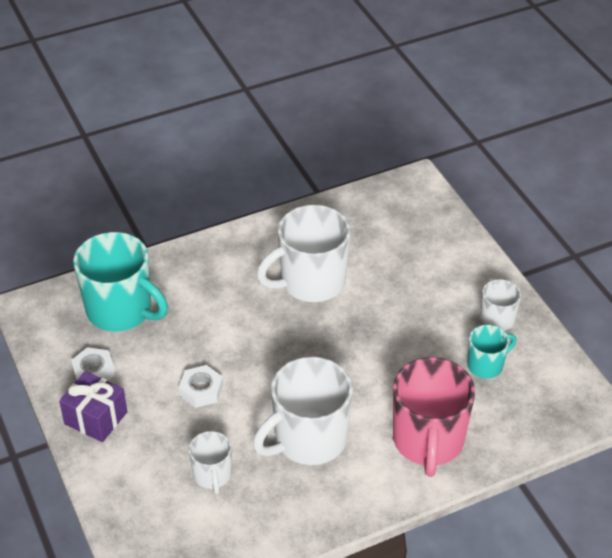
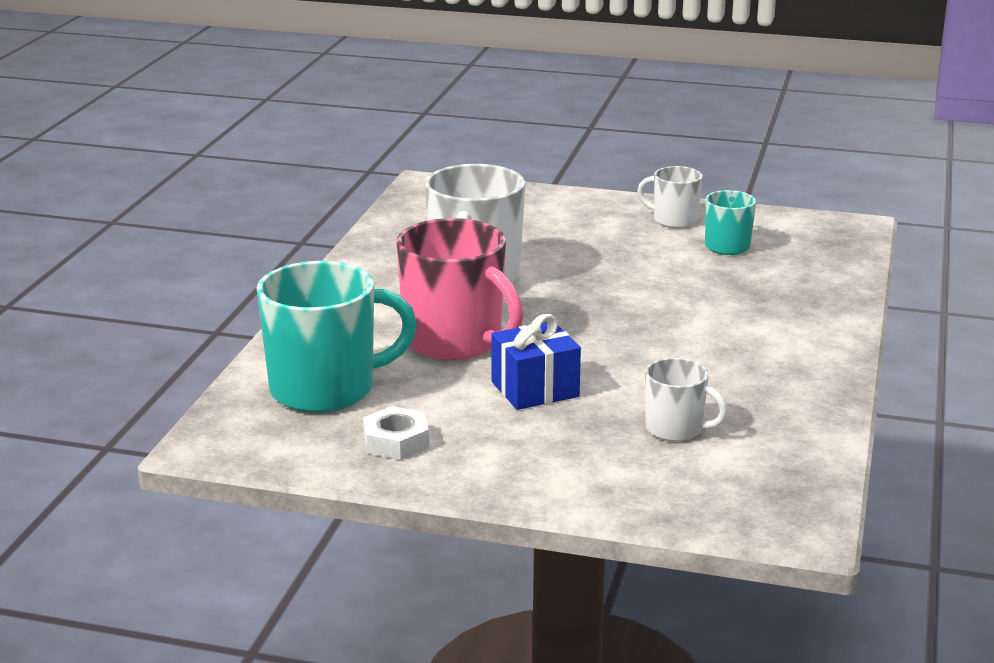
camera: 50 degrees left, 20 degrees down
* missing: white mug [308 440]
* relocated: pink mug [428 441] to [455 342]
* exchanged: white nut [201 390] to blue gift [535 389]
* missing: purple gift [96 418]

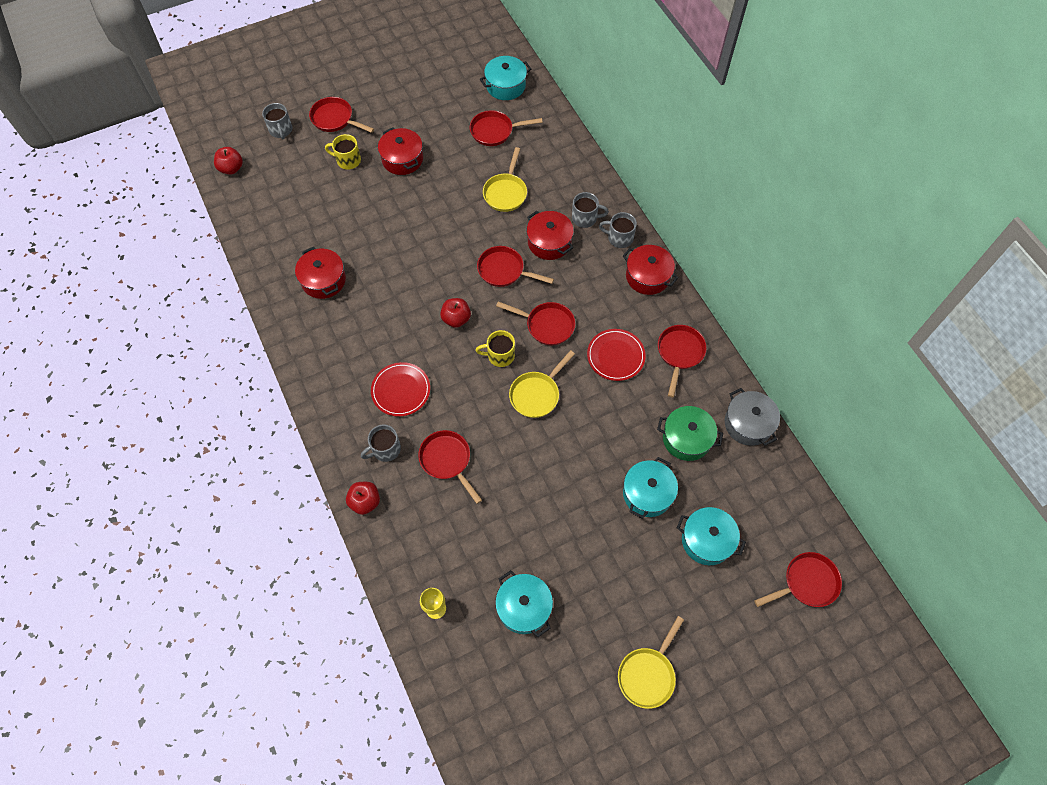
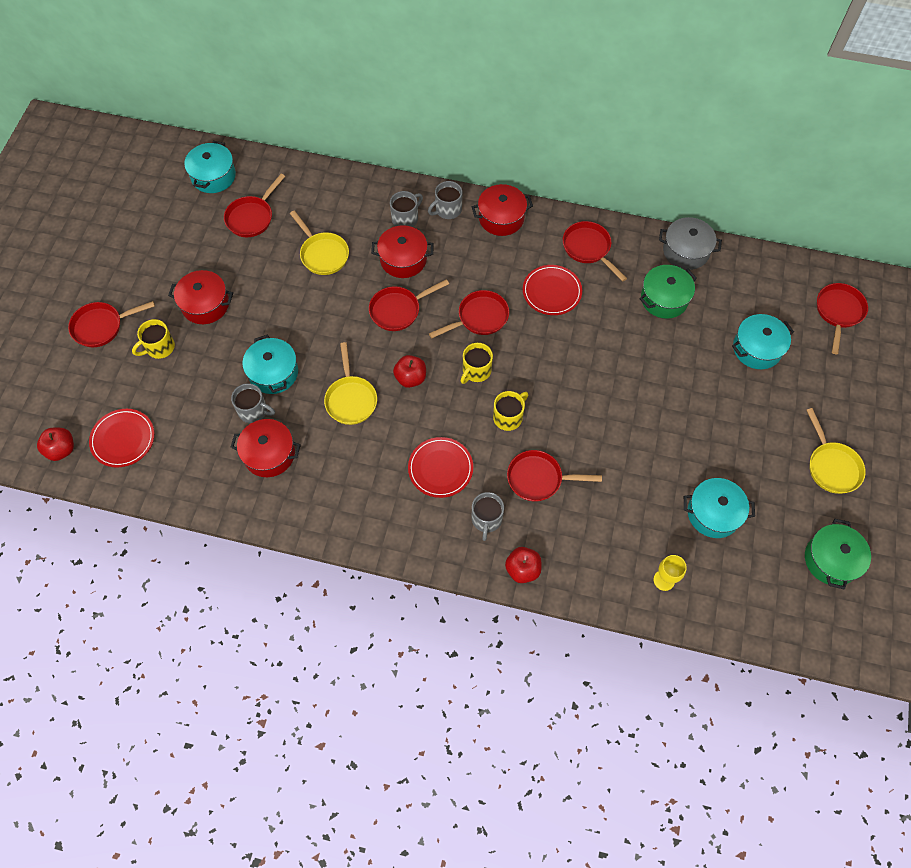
camera: 50 degrees left, 0 degrees up
* relocated: grey mug [281 130] to [254 411]
* relocated: yellow pan [536 394] to [351 399]
* relocated: turquoise pot [647 493] to [273 373]
* appeared: yellow mug [508 417]
* appeared: red plate [123 439]
* appeared: green pot [831 560]

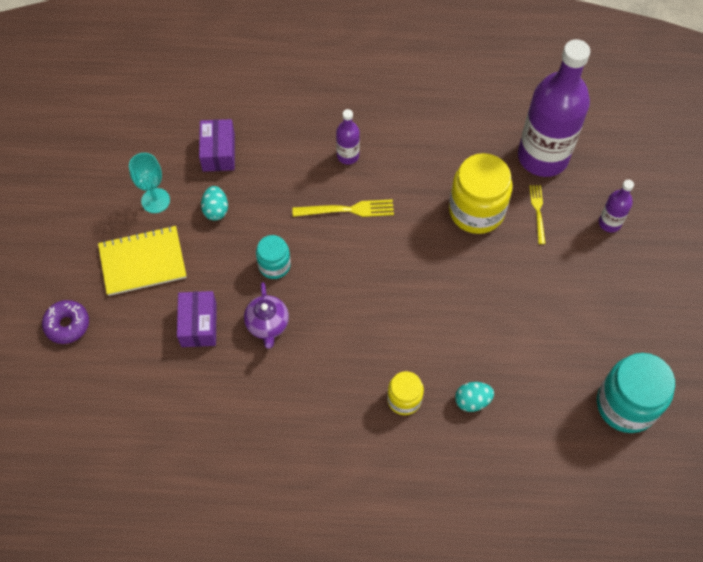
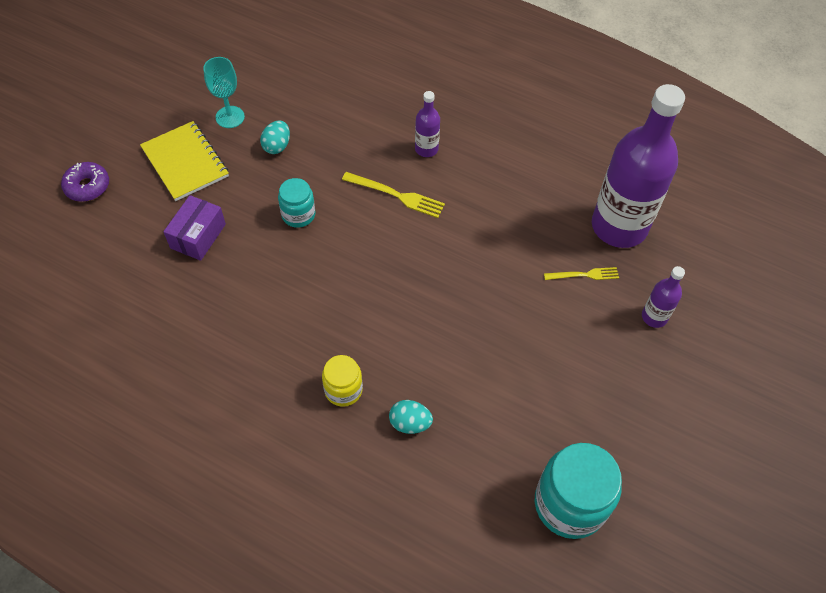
camera: 25 degrees right, 5 degrees down
* missing: purple box [218 152]
* missing: yellow jar [476 210]
* spun: yellow fork [538 212] = [584 275] 60 degrees clockwise
* spun: yellow notebook [142 262] = [185 162] 45 degrees clockwise
* missing: purple teapot [267 324]

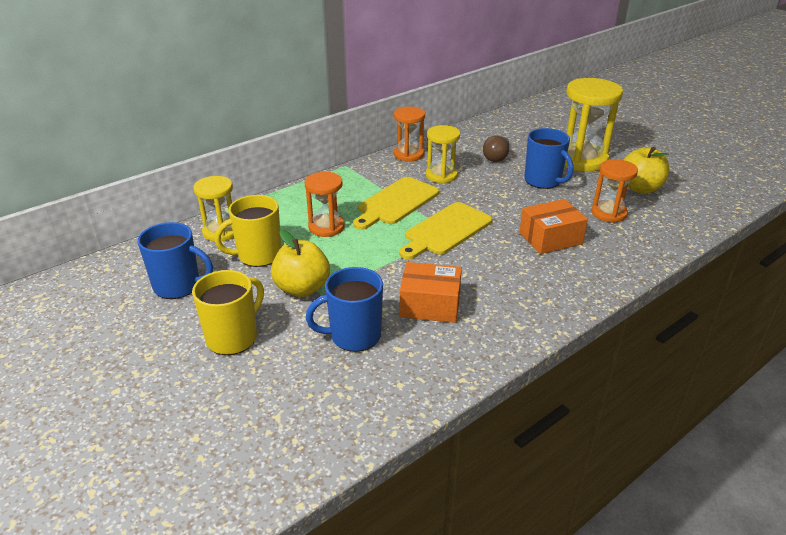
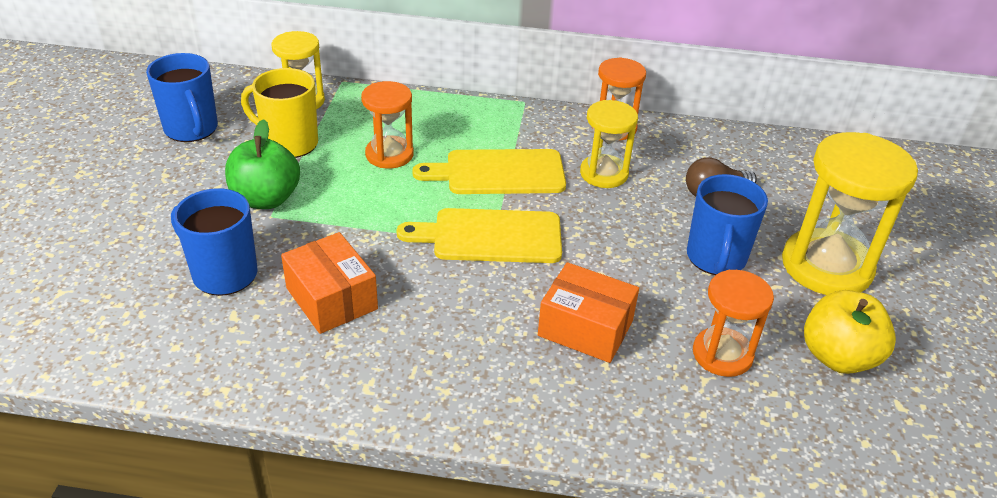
camera: 45 degrees right, 5 degrees up
* colour: yellow apple [302 288] to green apple [266 199]
* missing: yellow mug [233 337]

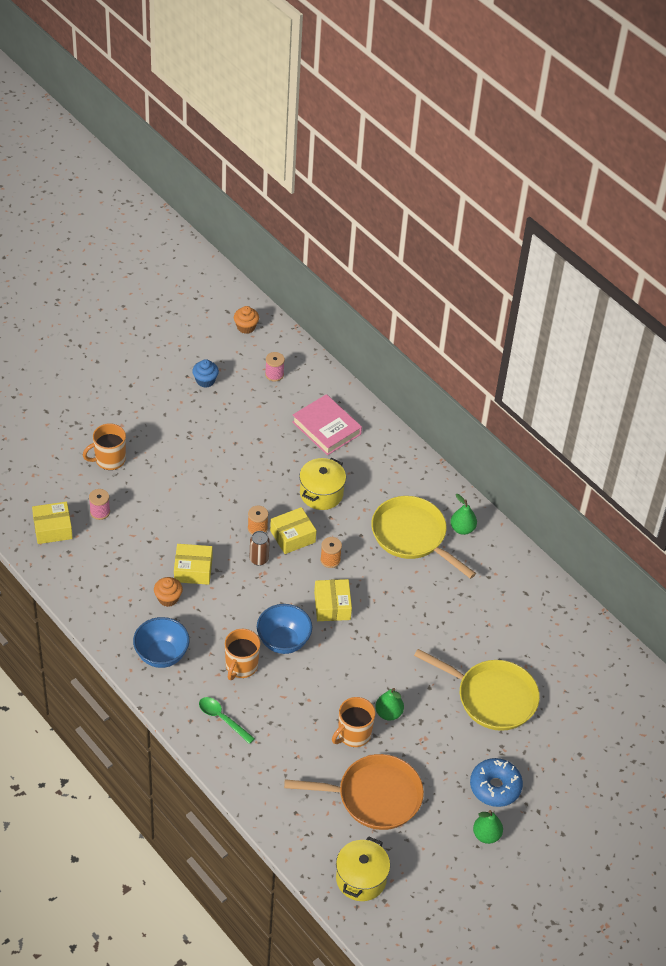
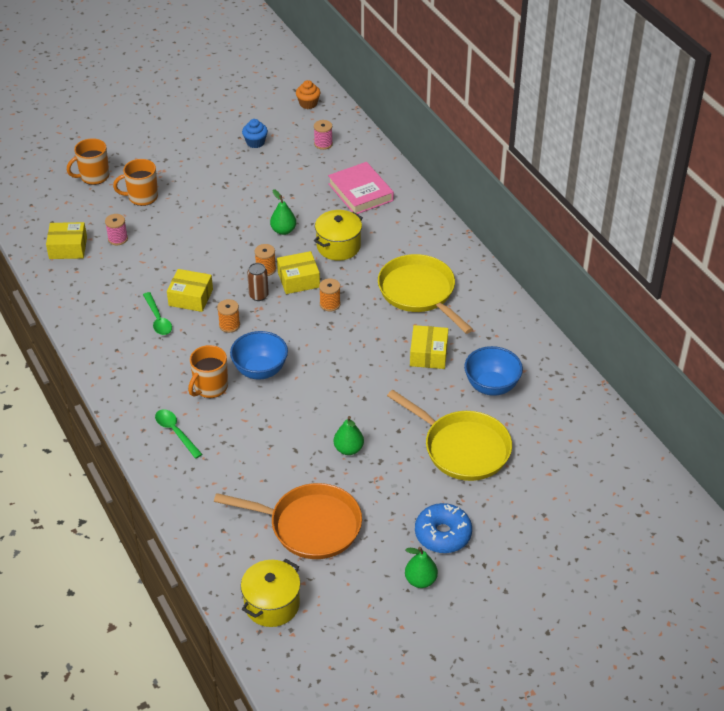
camera: 15 degrees right, 5 degrees down
* relocated: green pear [462 529] to [283 230]
* exchanged: orange cupcake [168 598] to green spoon [158 319]
* relocated: yellow box [332 606] to [428 354]
* relocated: blue bowl [161 655] to [491 386]
* relocated: orange mug [353 734] to [93 176]
* appeared: orange spool [229 325]

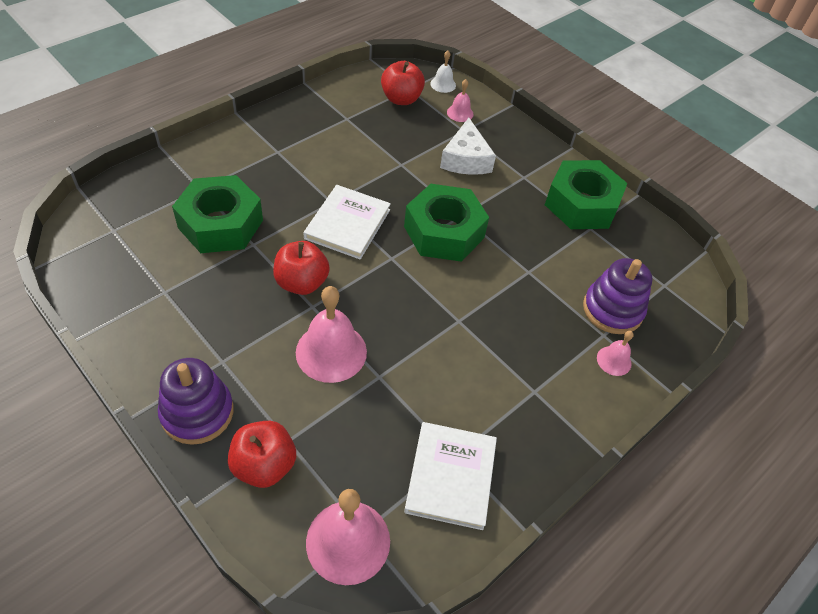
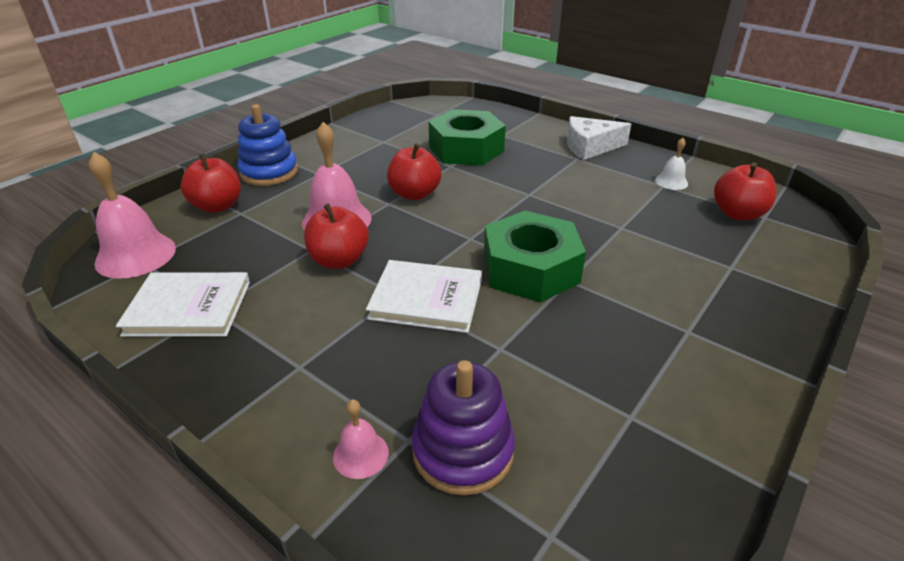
camera: 85 degrees right, 15 degrees down
* relocated: white bell [443 84] to [671 182]
* missing: pink bell [460 113]
* relocated: white cheese [465 159] to [590 147]
* missing: green nut [581 204]
* relocated: white book [347 224] to [426 299]
* colour: purple stacking toy [197 412] to blue stacking toy [269 172]
* appeared: red apple [339 260]

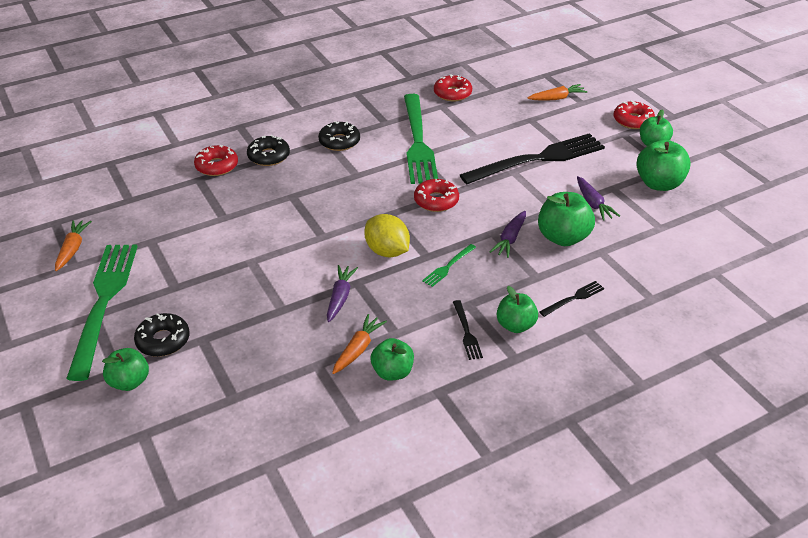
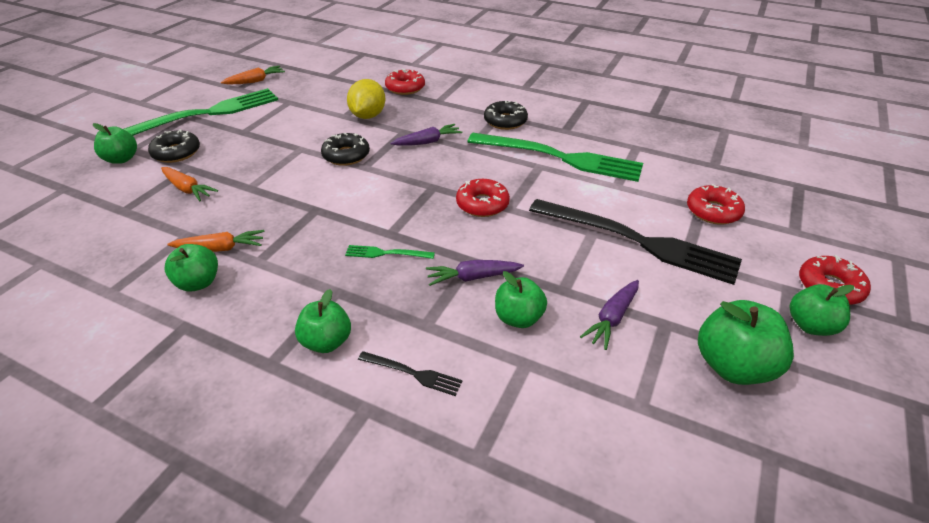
camera: 55 degrees right, 0 degrees up
* relocated: red donut [452 93] to [713 211]
* relocated: orange carrot [557 98] to [188 189]
* spun: green fork [418 142] = [560 158] 120 degrees counterclockwise
* relocated: black donut [269 156] to [346 155]
* size: green apple [563 237] = [518 318] x0.66
* relocated: yellow lemon [387 251] to [368 116]
* relocated: purple carrot [340 297] to [428 142]
* missing: black fork [466 332]

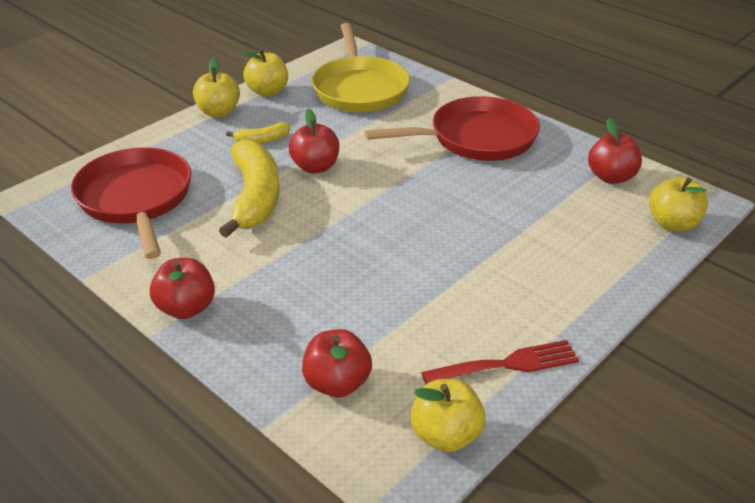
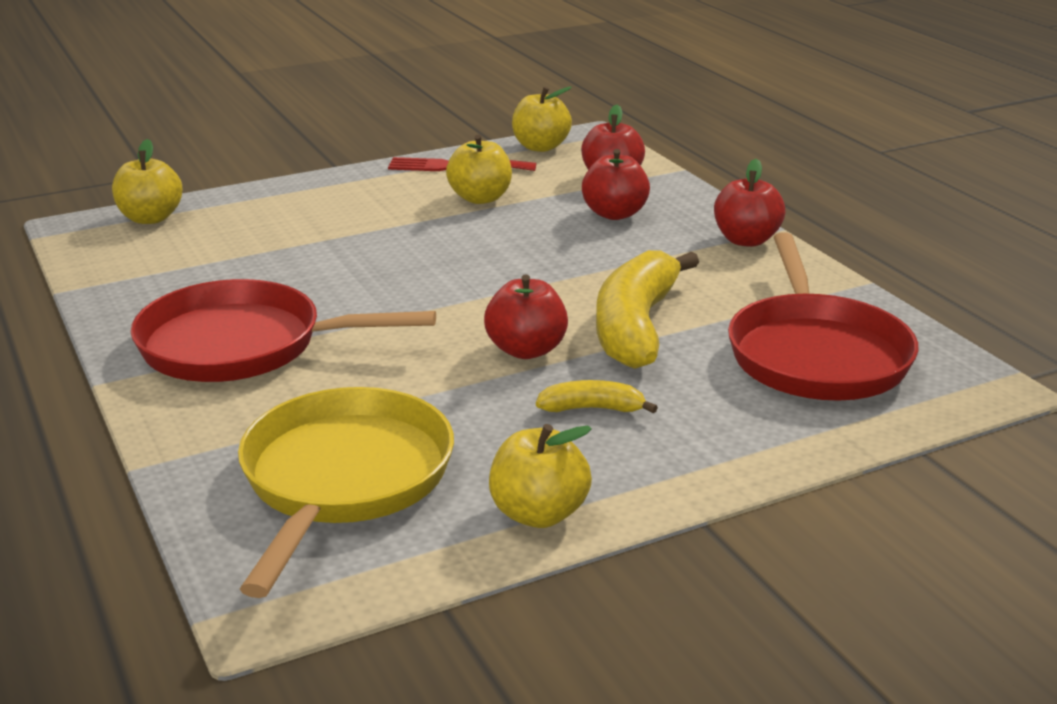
camera: 160 degrees left, 10 degrees down
* relocated: yellow apple [218 112] to [480 198]
* relocated: red apple [611 177] to [614 214]

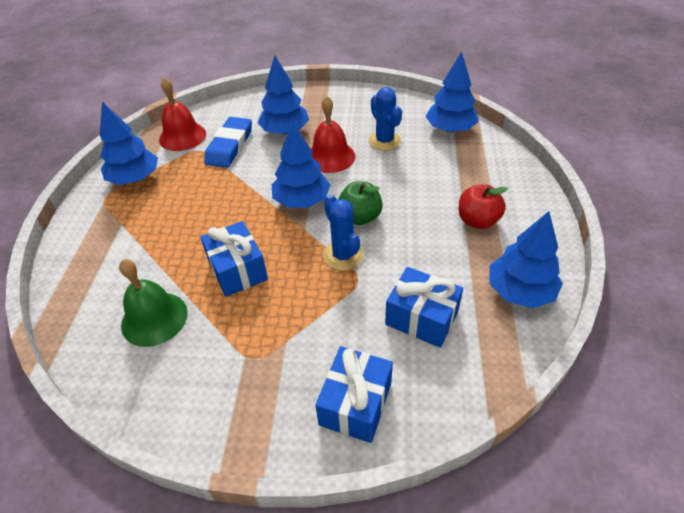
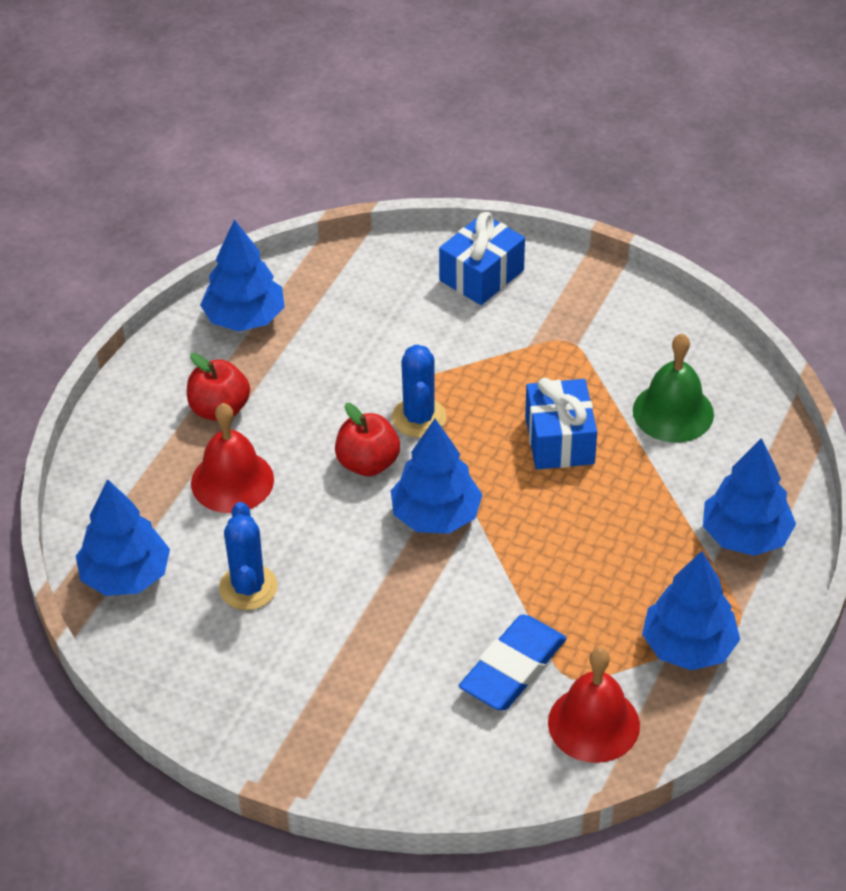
camera: 160 degrees left, 0 degrees up
* relocated: blue tree [285 131] to [745 536]
* relocated: red bell [330 157] to [232 481]
* colour: green apple [360 217] to red apple [368 463]
* missing: blue gift [421 318]

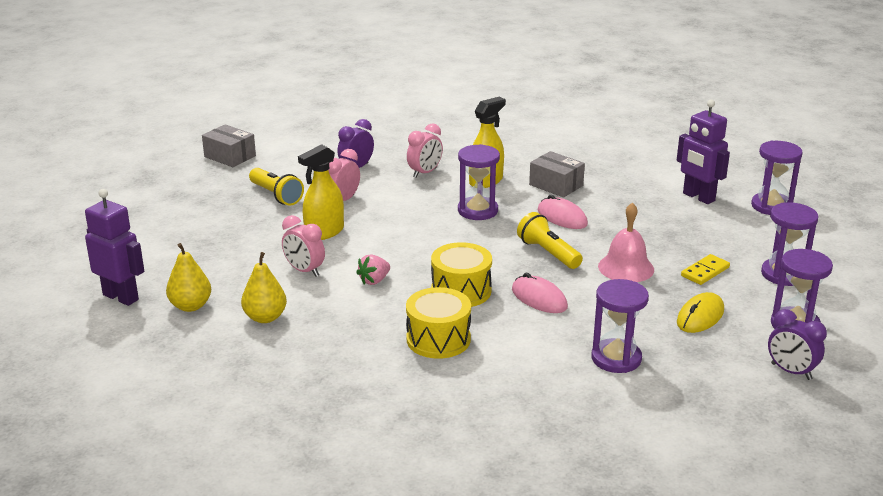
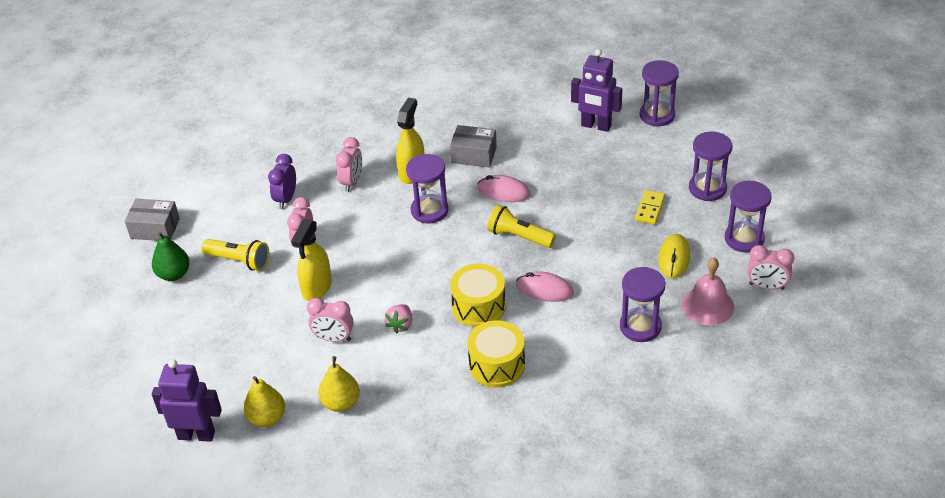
camera: 25 degrees left, 15 degrees up
* relocated: pink bell [626 267] to [708 305]
* colour: purple clock [791 371] to pink clock [766 286]
* appeared: green pear [174 274]

